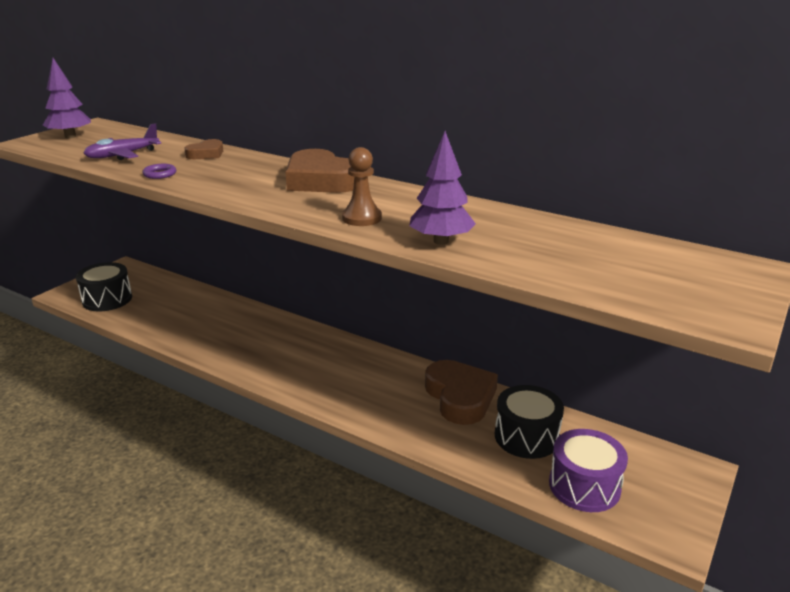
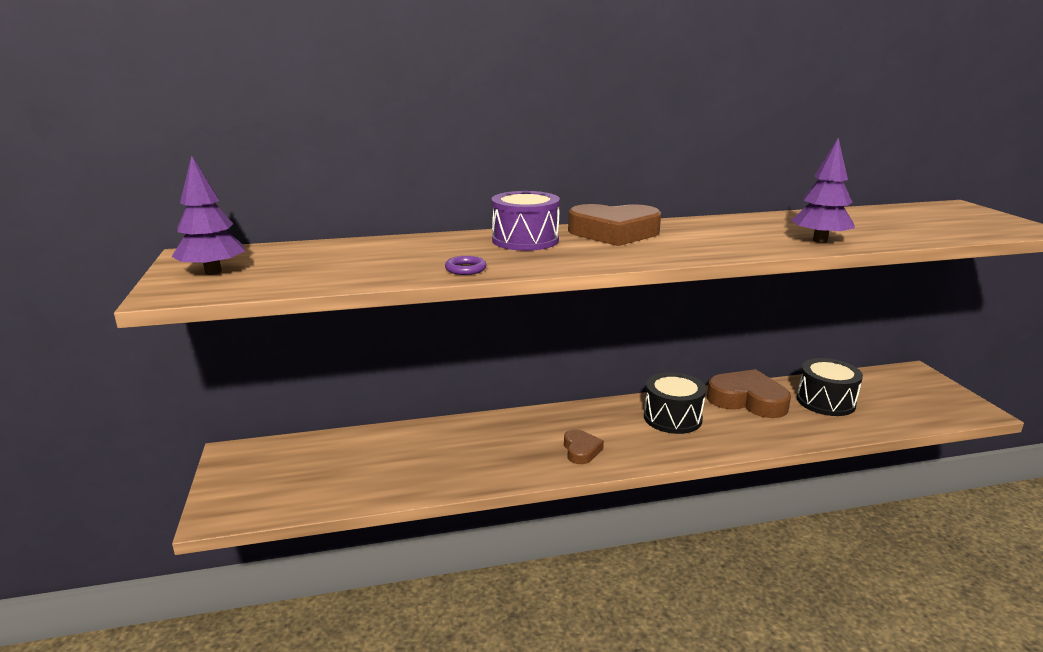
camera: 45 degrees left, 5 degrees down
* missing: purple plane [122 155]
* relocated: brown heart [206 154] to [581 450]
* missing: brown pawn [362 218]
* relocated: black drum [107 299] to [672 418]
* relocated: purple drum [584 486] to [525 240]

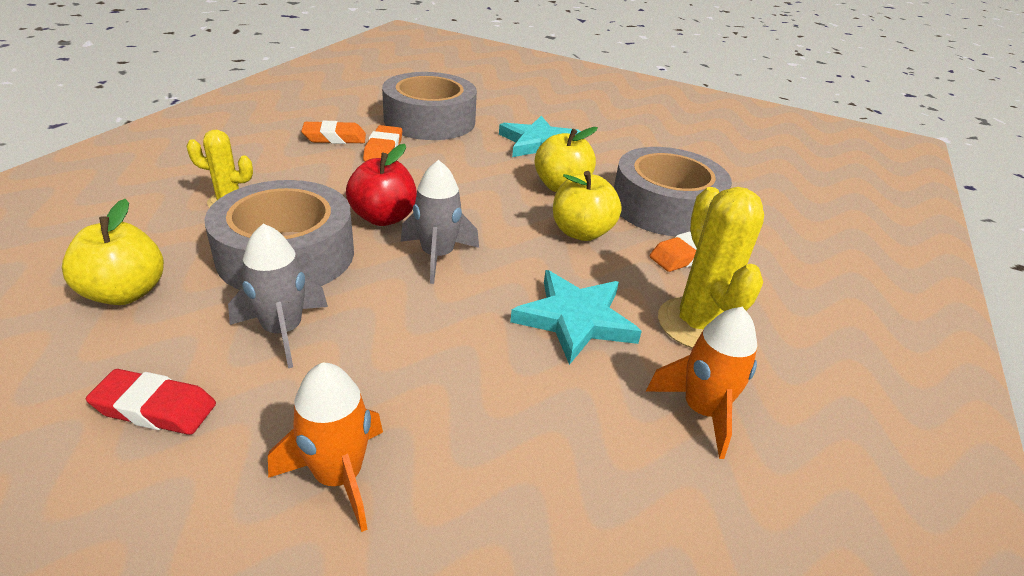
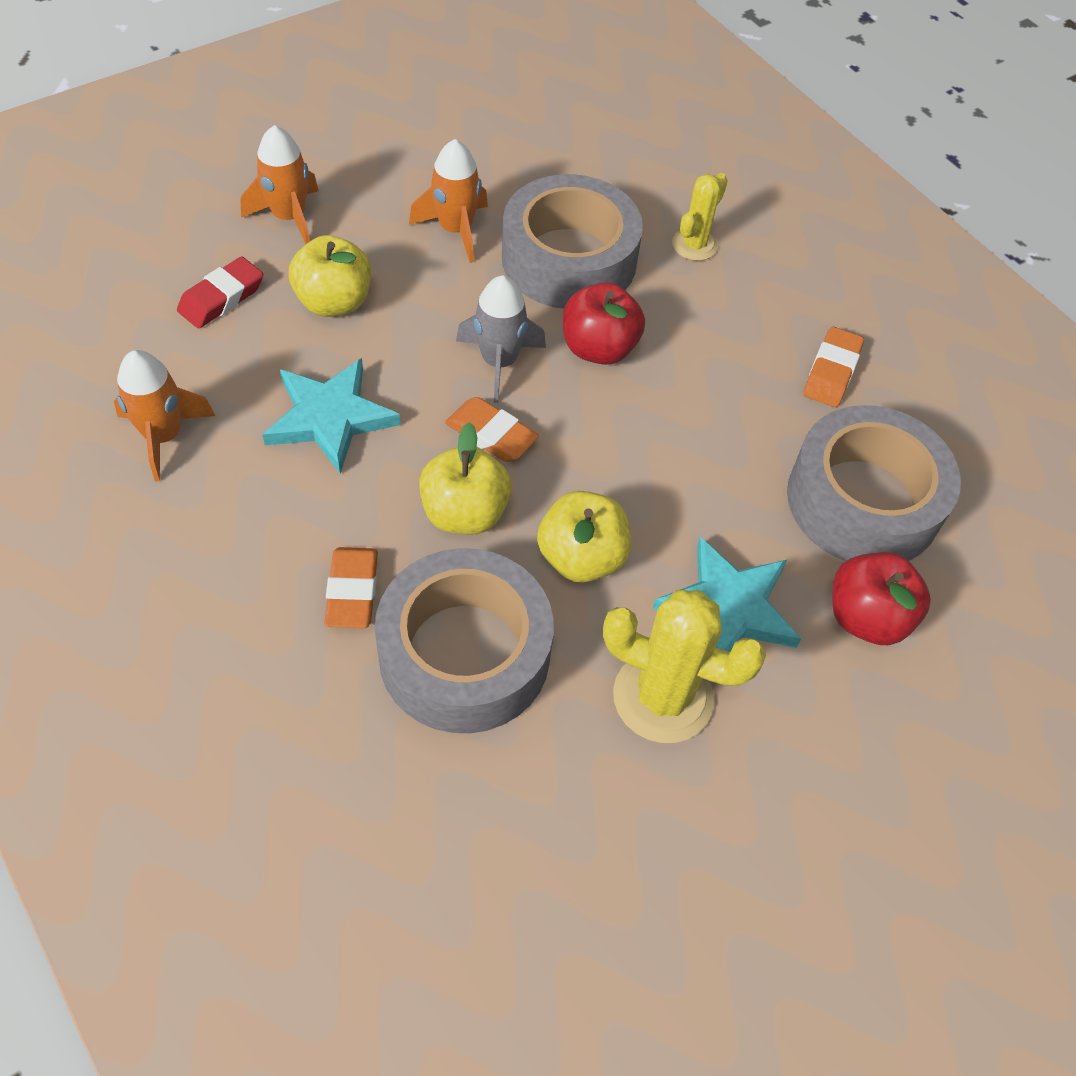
camera: 120 degrees right, 20 degrees up
* relocated: orange eraser [383 149] to [491 435]
* relocated: yellow cactus [698 324] to [663 697]
* relocated: yellow apple [125 293] to [334 302]
* colour: grey rocket [283 331] to orange rocket [455 230]
* relocated: red eraser [155 408] to [222 298]
* appeared: red apple [867 617]

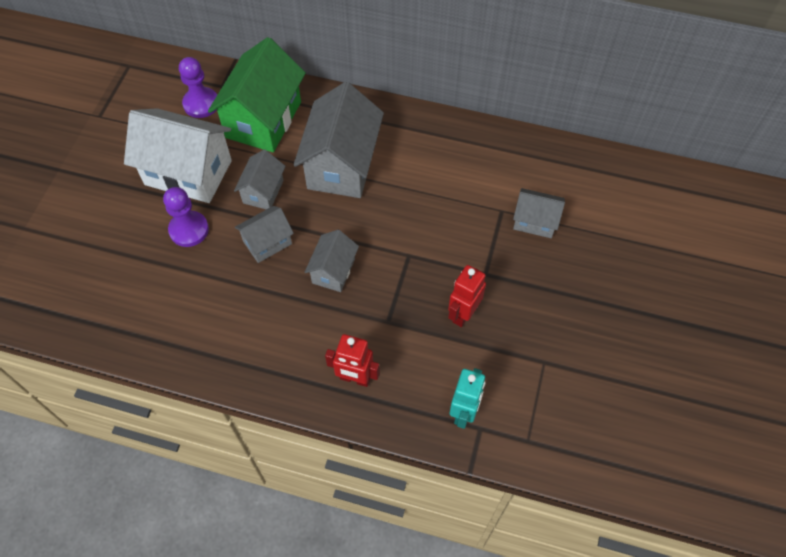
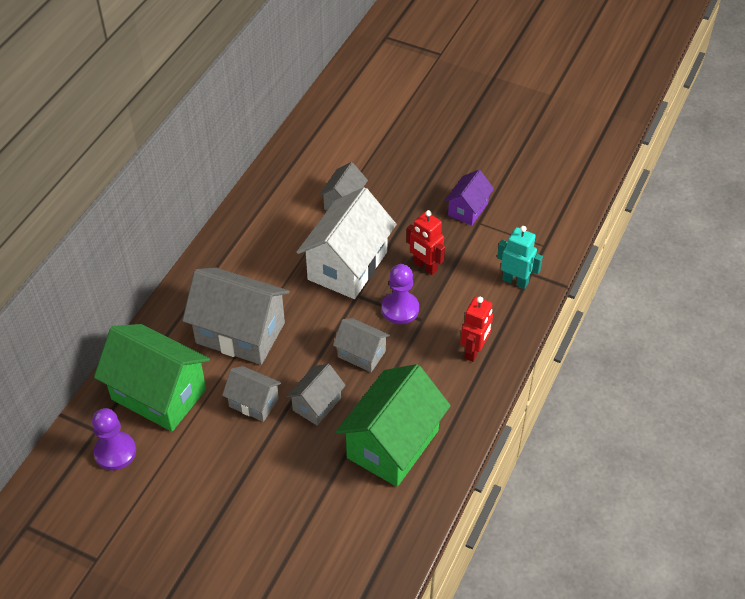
camera: 80 degrees left, 10 degrees down
* relocated: white house [188 172] to [347 266]
* relocated: purple pawn [189 230] to [400 309]
* spun: grey house [267 242] = [317 404] 60 degrees clockwise
* appeared: purple house [468 209]
* appeared: green house [392 444]

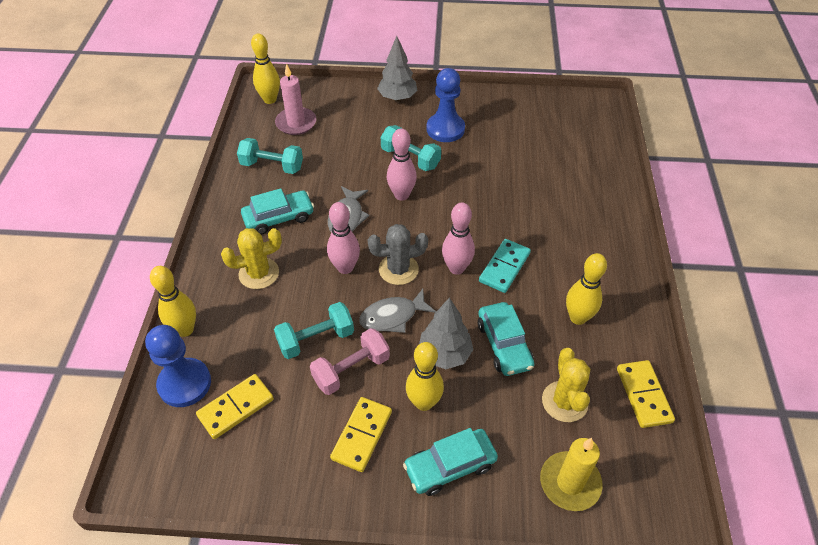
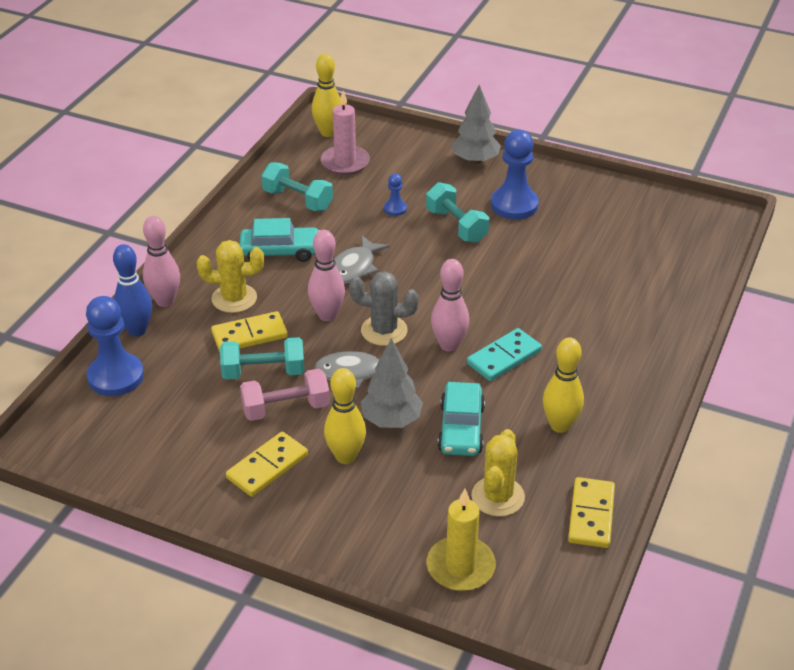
camera: 20 degrees right, 10 degrees down
* relocated: pink bowling pin [401 195] to [165 301]
* colour: yellow bowling pin [185 329] to blue bowling pin [137 330]
* relocated: yellow domino [236 408] to [249 335]
* missing: turquoise car [450 466]
* appeared: blue pawn [395 209]

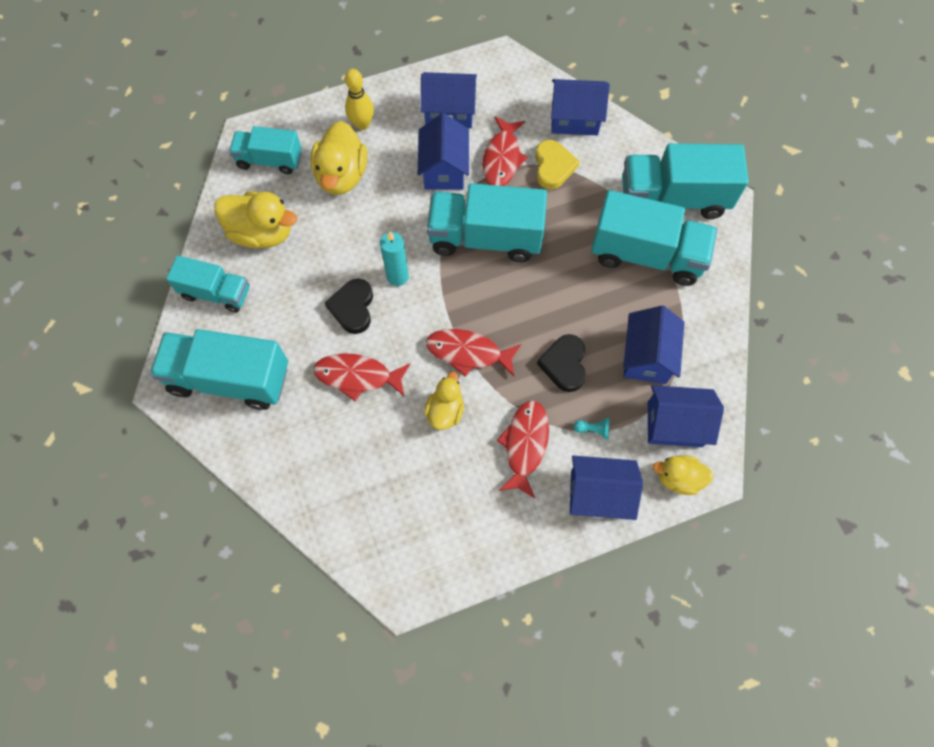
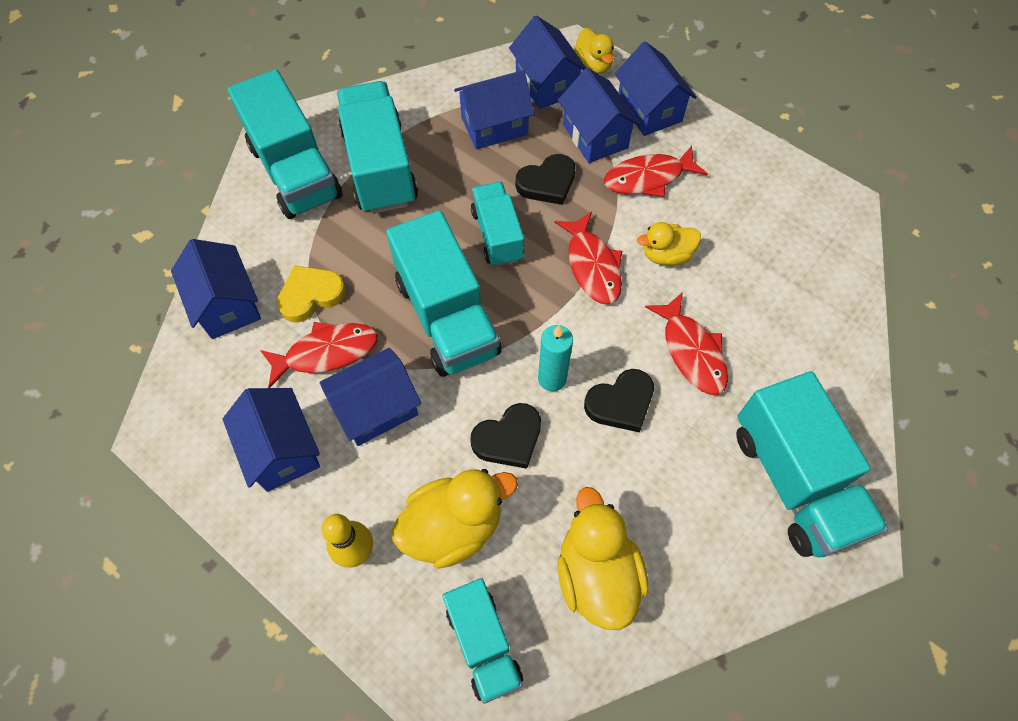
camera: 120 degrees left, 5 degrees down
* relocated: turquoise truck [216 293] to [497 235]
* exchanged: turquoise pawn [593 430] to blue house [595 136]
* appeared: black heart [508 438]

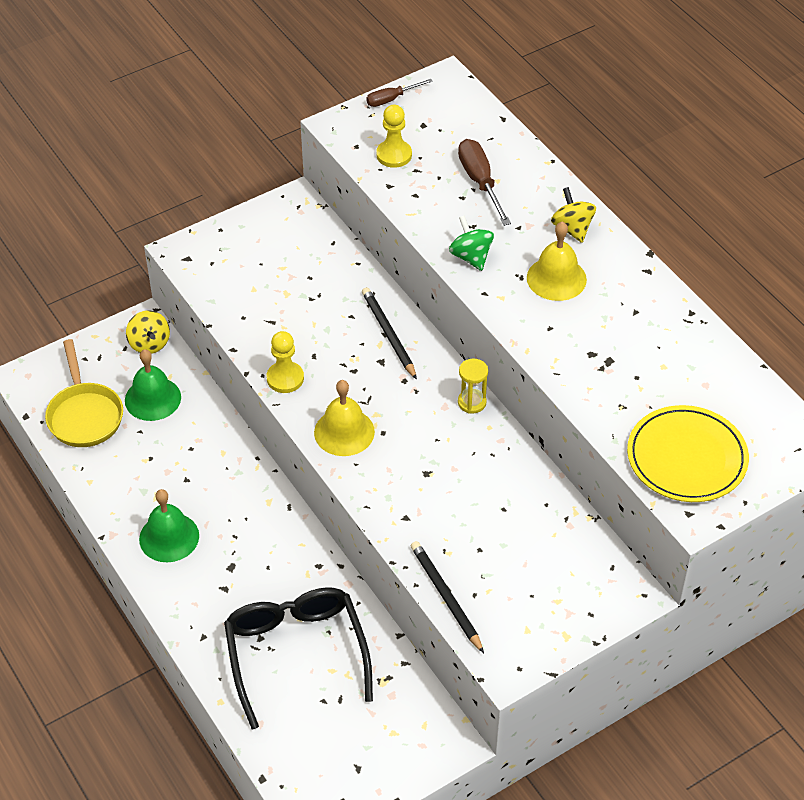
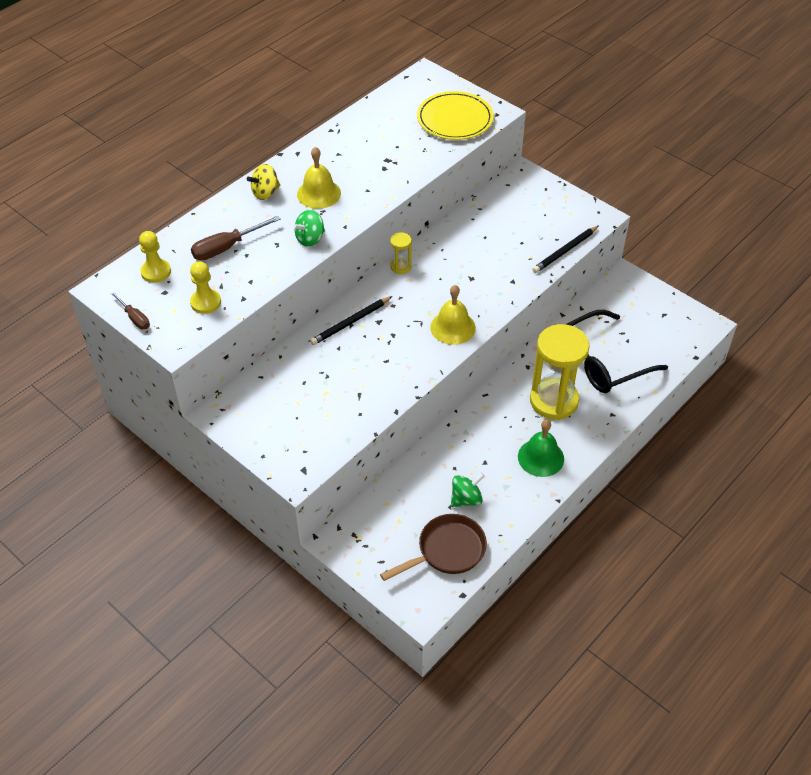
camera: 105 degrees left, 0 degrees up
* missing: yellow spinning top [149 344]
* relocated: yellow pawn [285 378] to [156 272]
* colour: yellow pan [84 415] to brown pan [447 551]
* missing: green bell [153 398]
* appeared: yellow hourglass [554 401]
* appeared: green spinning top [466 499]

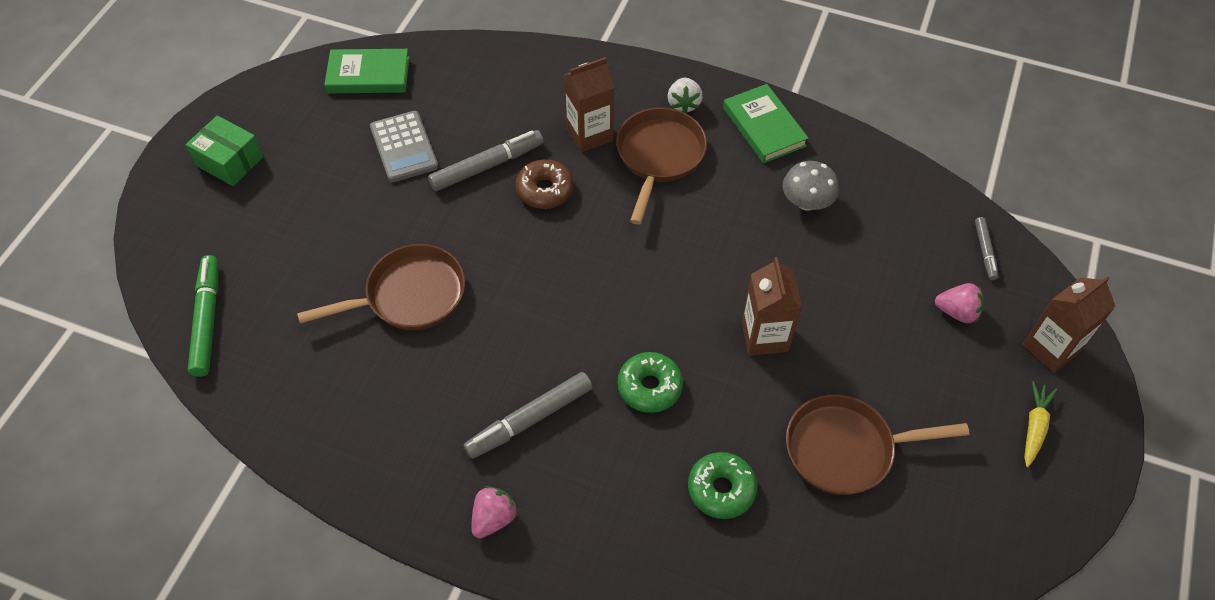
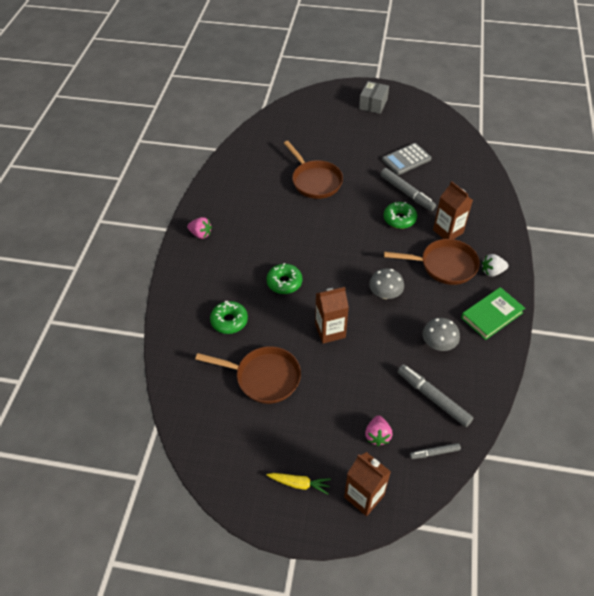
camera: 80 degrees right, 5 degrees down
* missing: green book [368 75]
* colour: green box [230 161] to grey box [373 104]
* colour: brown donut [545 190] to green donut [399 219]
* missing: green marker [207 320]
* relocated: grey marker [529 420] to [433 398]
* spun: brown pan [846 449] = [264 377] 120 degrees clockwise
* appeared: grey mushroom [385 294]

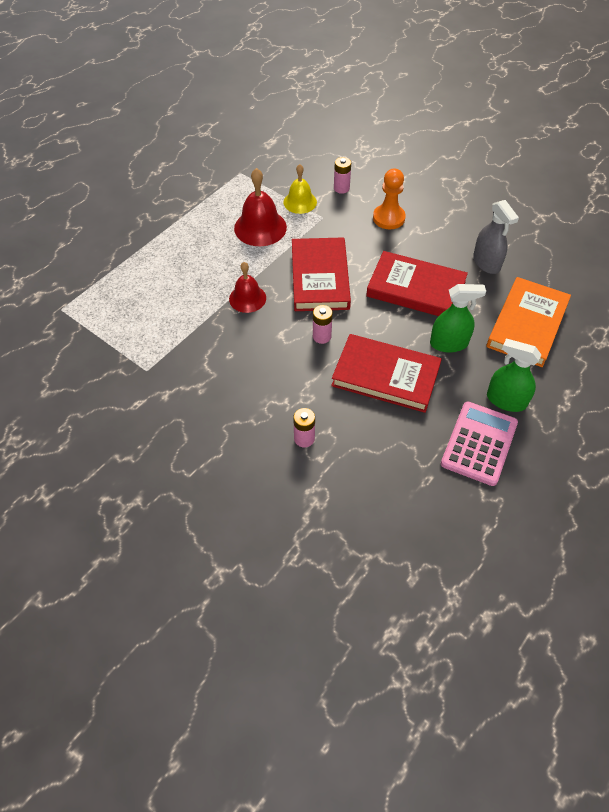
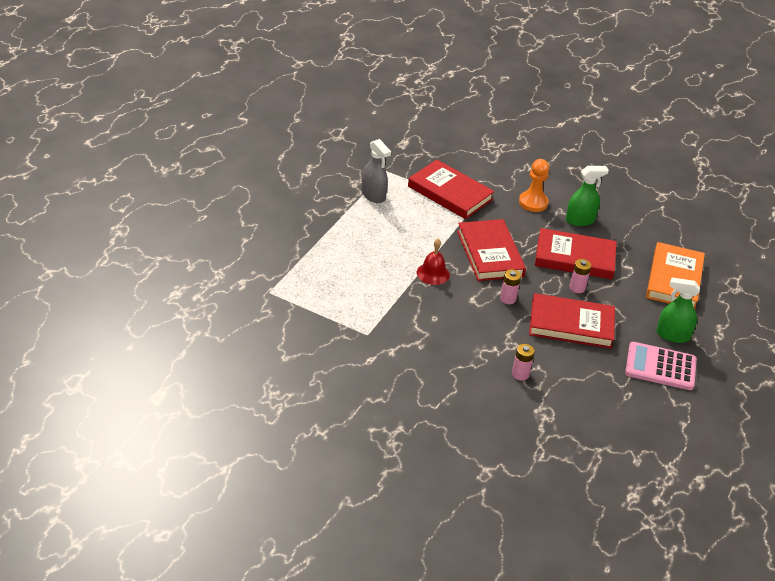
camera: 15 degrees left, 15 degrees down
* relocated: pink battery [341 188] to [577 288]
* exchanged: yellow bell [300 202] to red book [450 193]
* missing: red bell [260 227]
* relocated: grey spray bottle [486 263] to [373 195]
* relocated: green spray bottle [449 343] to [580 220]
* spun: pink calculator [479 443] = [660 367] 90 degrees counterclockwise

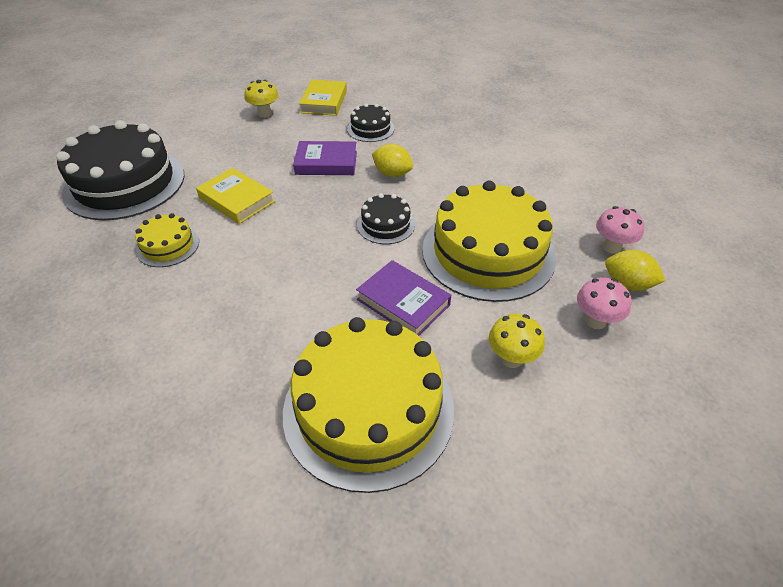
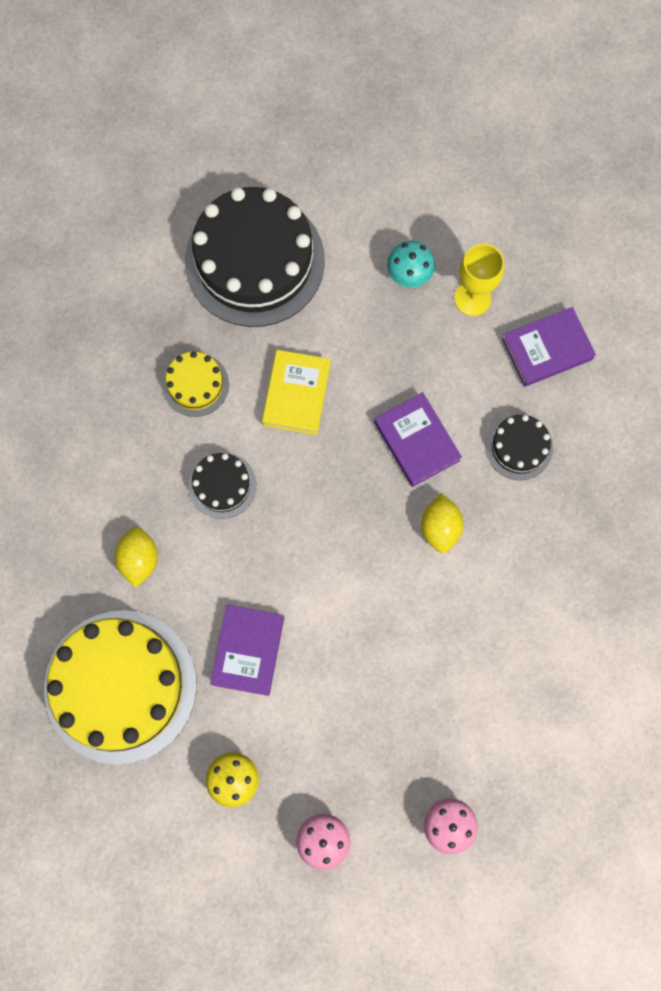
camera: 60 degrees right, 30 degrees up
* exchanged: yellow mushroom [264 114] to yellow goblet [472 298]
* colour: yellow book [324 102] to purple book [547 349]
* missing: yellow cake [488 252]
* relocated: black cake [385 224] to [222 485]
* relocated: yellow lemon [627 284] to [139 559]
* appeared: turquoise mushroom [409 276]

